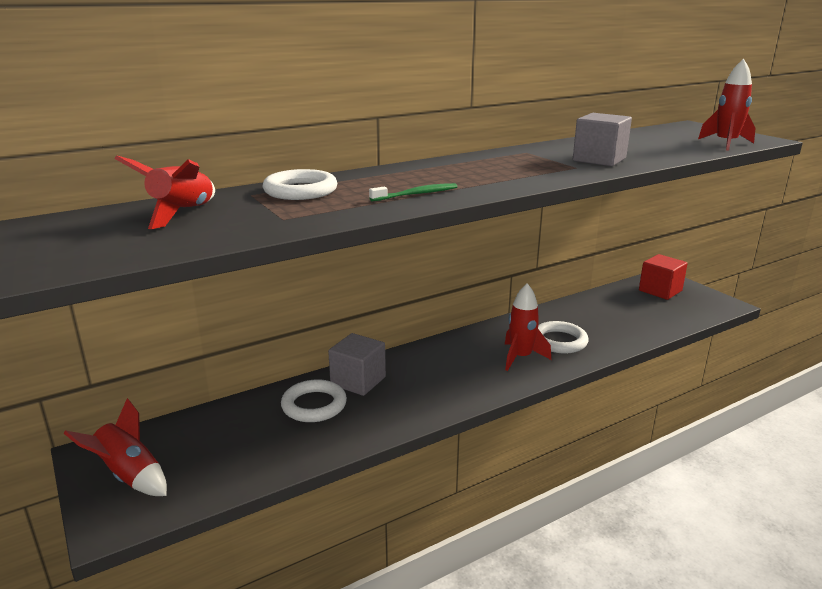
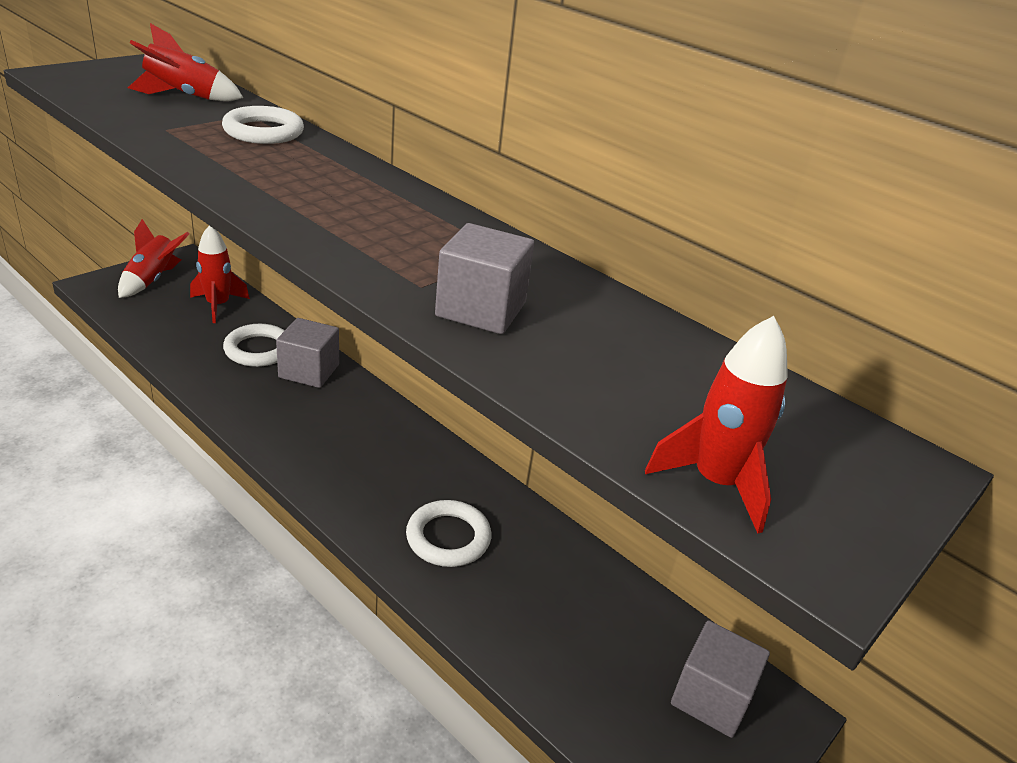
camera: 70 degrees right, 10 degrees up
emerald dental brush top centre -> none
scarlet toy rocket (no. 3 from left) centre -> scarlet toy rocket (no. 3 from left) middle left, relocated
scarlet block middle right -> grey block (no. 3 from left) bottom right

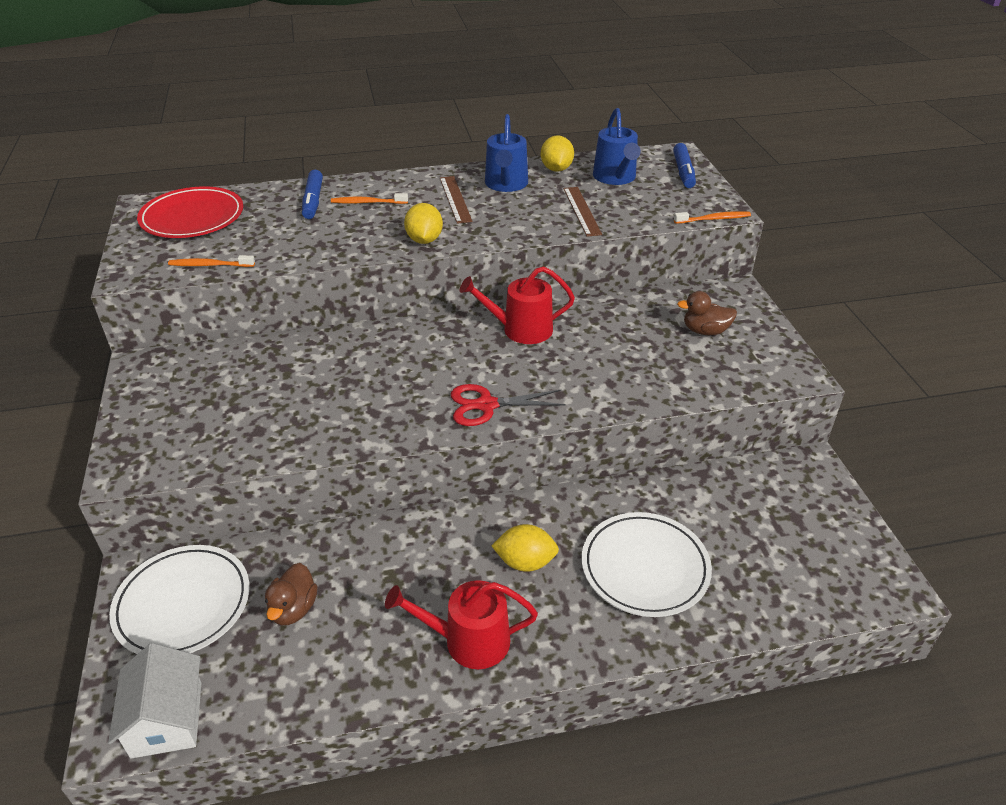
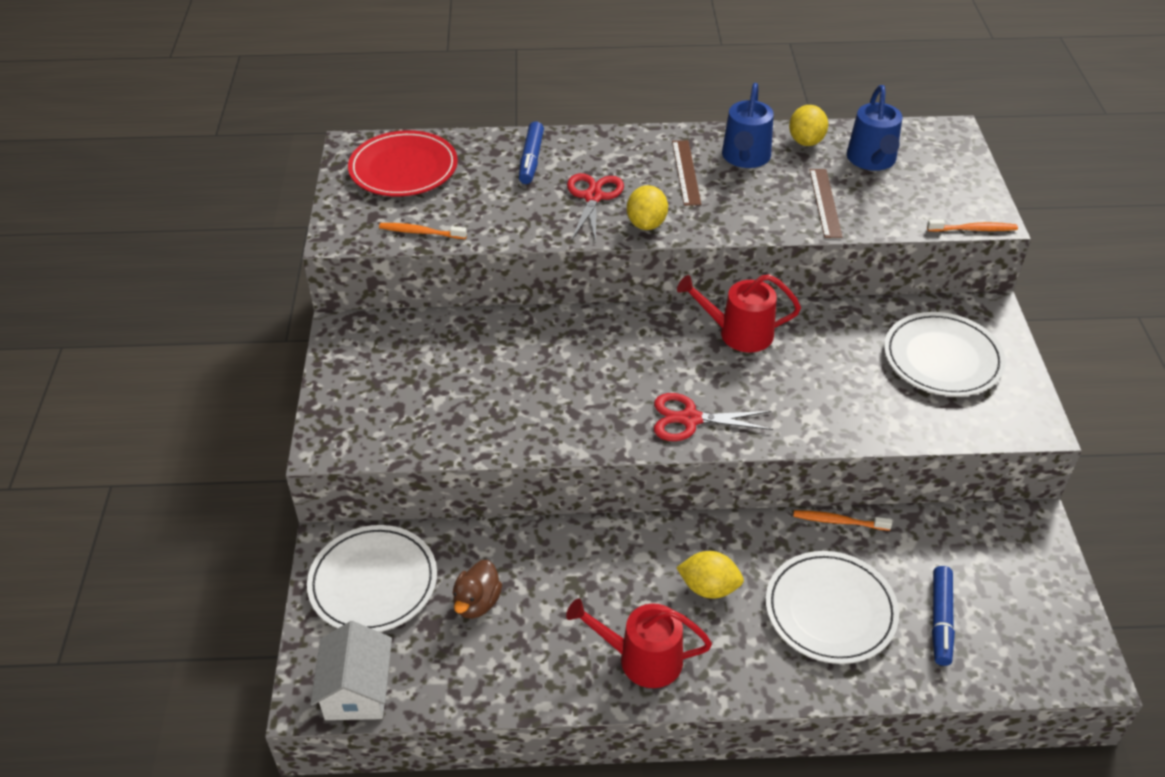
camera: 10 degrees right, 5 degrees up
orange-coloured dental brush (no. 2 from left) top centre -> orange-coloured dental brush (no. 2 from left) bottom right, relocated
blue marker (no. 2 from left) top right -> blue marker (no. 2 from left) bottom right, relocated
dark brown rubber duck (no. 2 from left) middle right -> snow-white flat dish (no. 3 from left) middle right
none -> scarlet shears (no. 1 from left) top centre

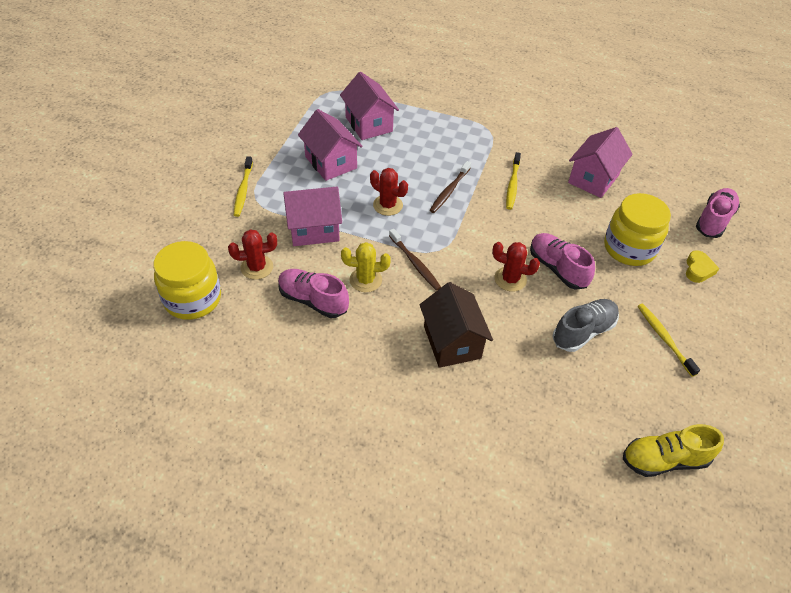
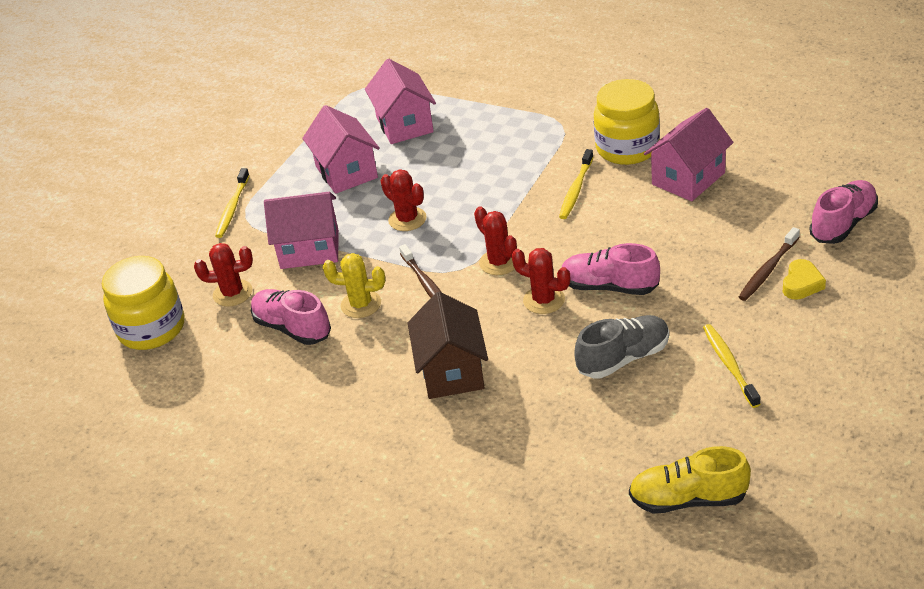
camera: 15 degrees right, 10 degrees down
dark brown dental brush (no. 2 from left) top centre -> dark brown dental brush (no. 2 from left) middle right, relocated
rosy shoe (no. 2 from left) middle right -> rosy shoe (no. 2 from left) centre, 45 degrees counterclockwise
yellow preserve jar (no. 2 from left) middle right -> yellow preserve jar (no. 2 from left) top right, relocated
none -> scarlet cactus (no. 3 from left) centre

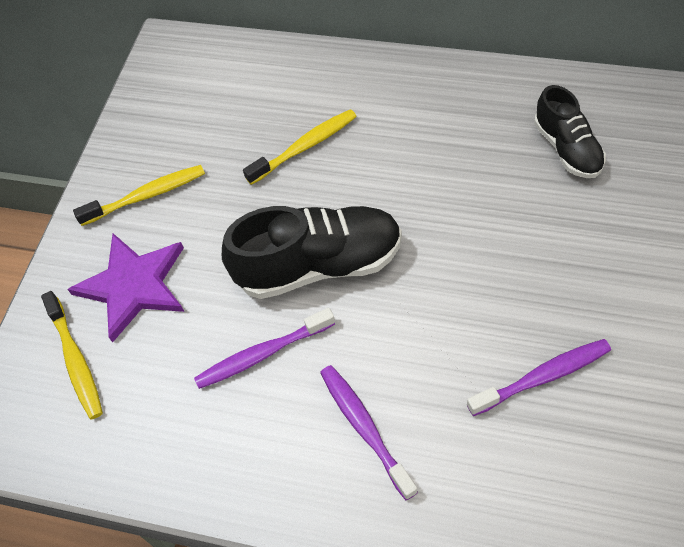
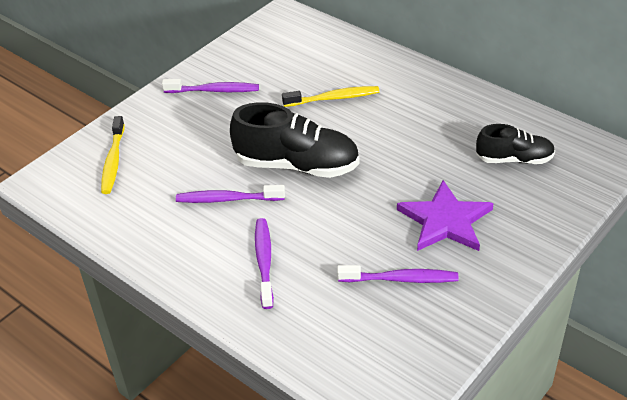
camera: 20 degrees right, 15 degrees down
royal purple five-pointed star middle left -> royal purple five-pointed star middle right, relocated
yellow dental brush (no. 2 from left) middle left -> royal purple dental brush (no. 1 from left) top centre
black shoe (no. 2 from left) top right -> black shoe (no. 2 from left) middle right, 90 degrees counterclockwise

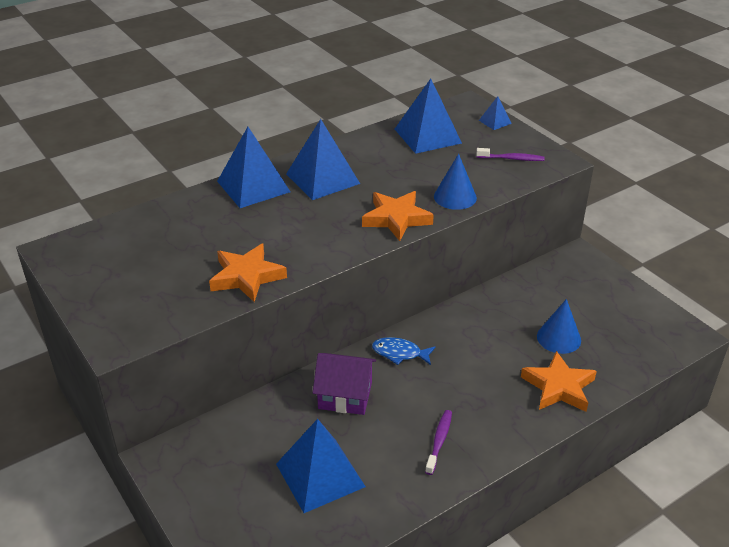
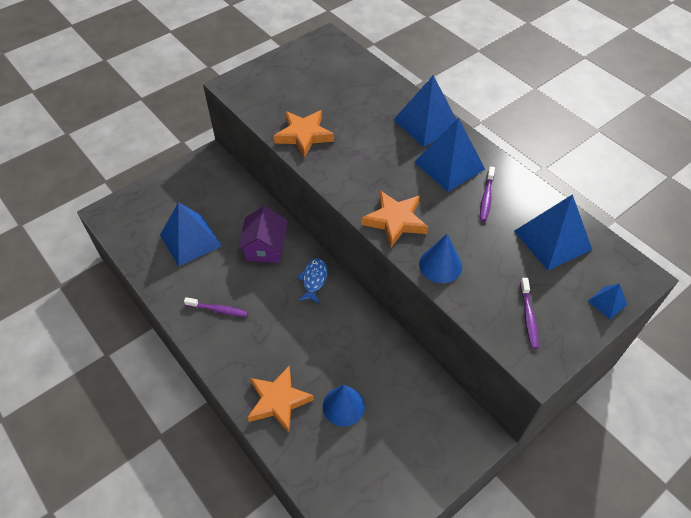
camera: 85 degrees right, 15 degrees up
none -> royal purple dental brush (no. 2 from left) middle right

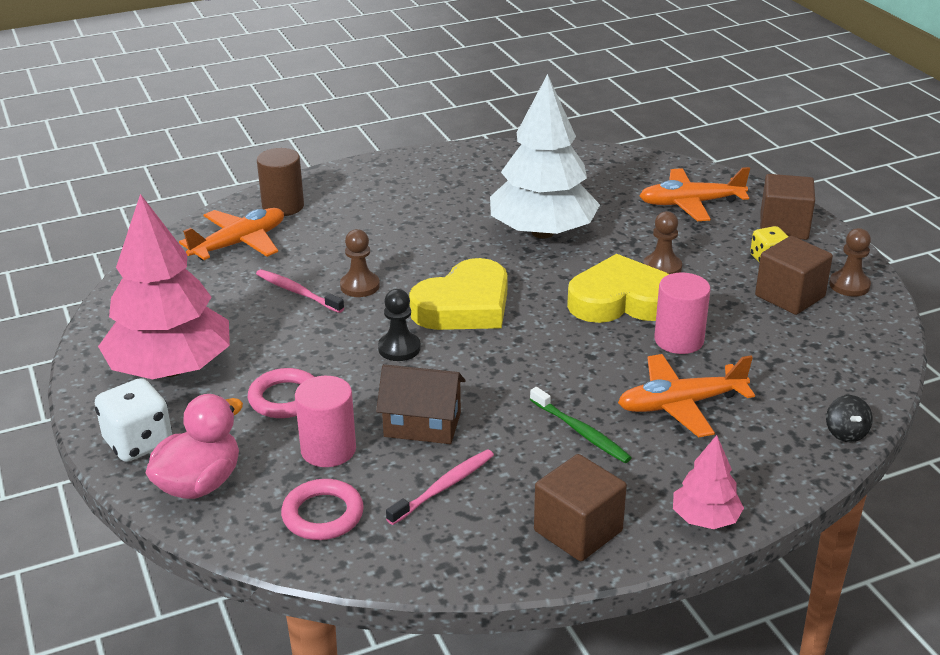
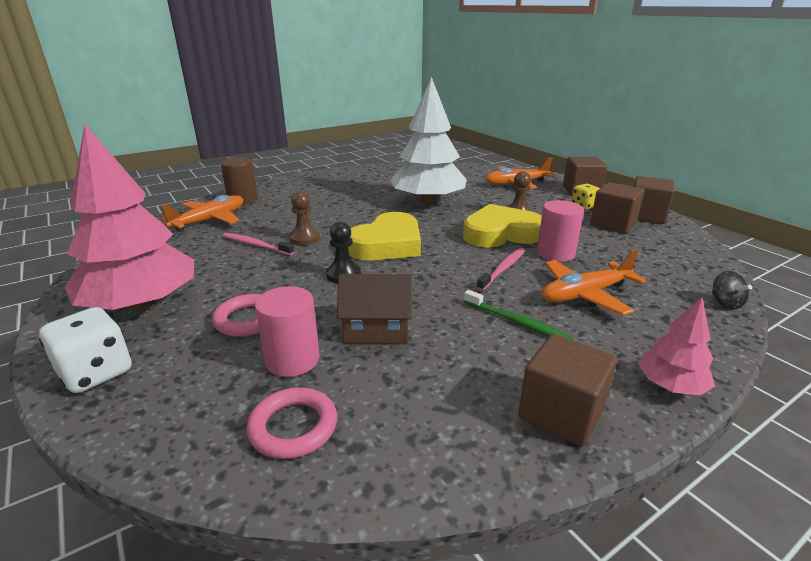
camera: 10 degrees left, 5 degrees down
rosy rubber duck bottom left -> none
rosy dental brush (no. 2 from left) bottom centre -> rosy dental brush (no. 2 from left) centre, relocated
dark brown pawn (no. 3 from left) middle right -> dark brown block (no. 4 from left) middle right

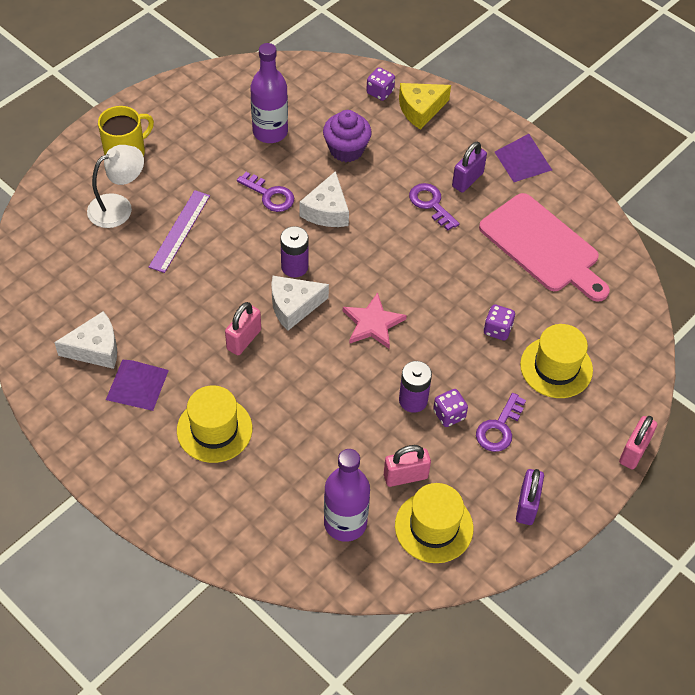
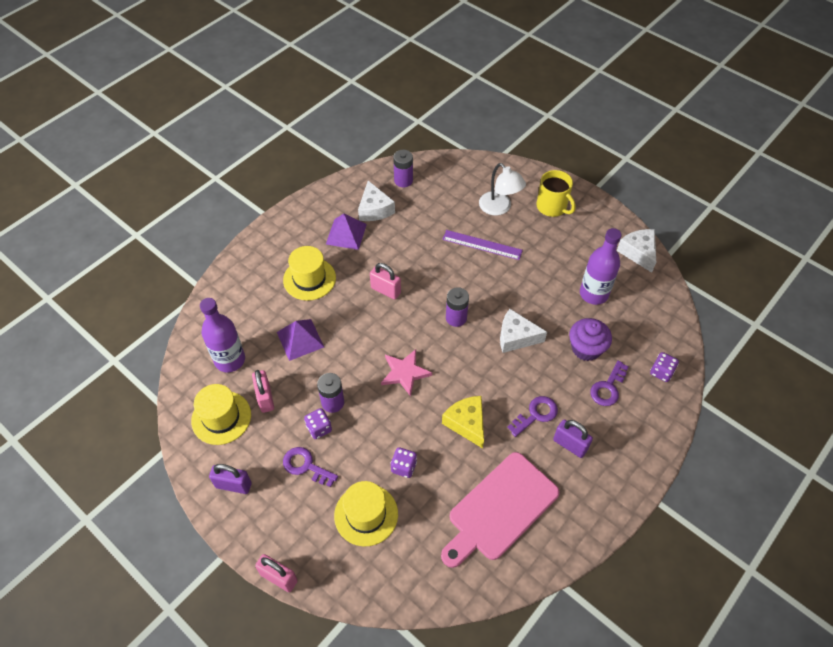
camera: 90 degrees right, 0 degrees up
royal purple key (no. 1 from left in the first image) top centre -> royal purple key (no. 3 from left) middle right, relocated
snow-white piece of cheese (no. 2 from left in the first image) centre -> snow-white piece of cheese (no. 3 from left) middle right, relocated
yellow piece of cheese top centre -> yellow piece of cheese centre, relocated
royal purple pyramid (no. 2 from left in the first image) top right -> royal purple pyramid (no. 1 from left) centre, relocated
none -> royal purple power cell (no. 2 from left) top centre

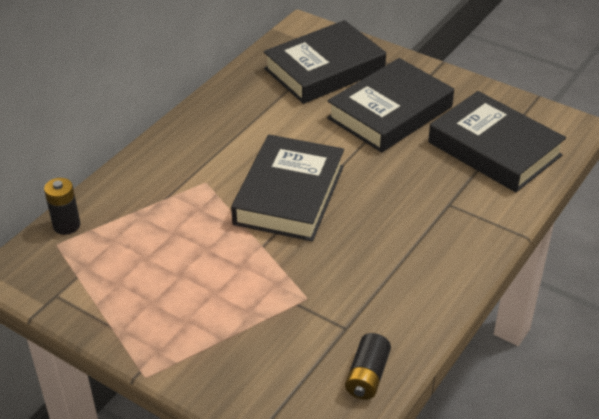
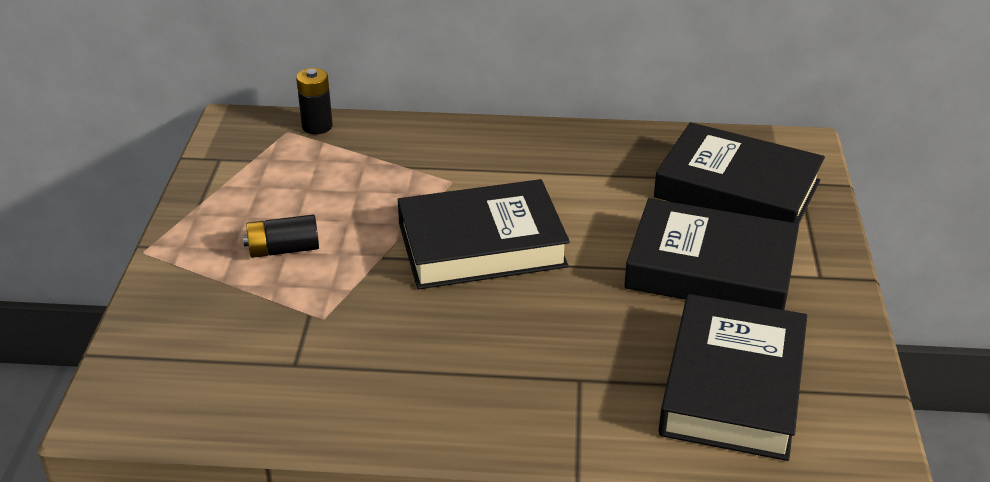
camera: 60 degrees right, 5 degrees down
black power cell (no. 2 from left in the first image) bottom centre -> black power cell (no. 1 from left) middle left, relocated

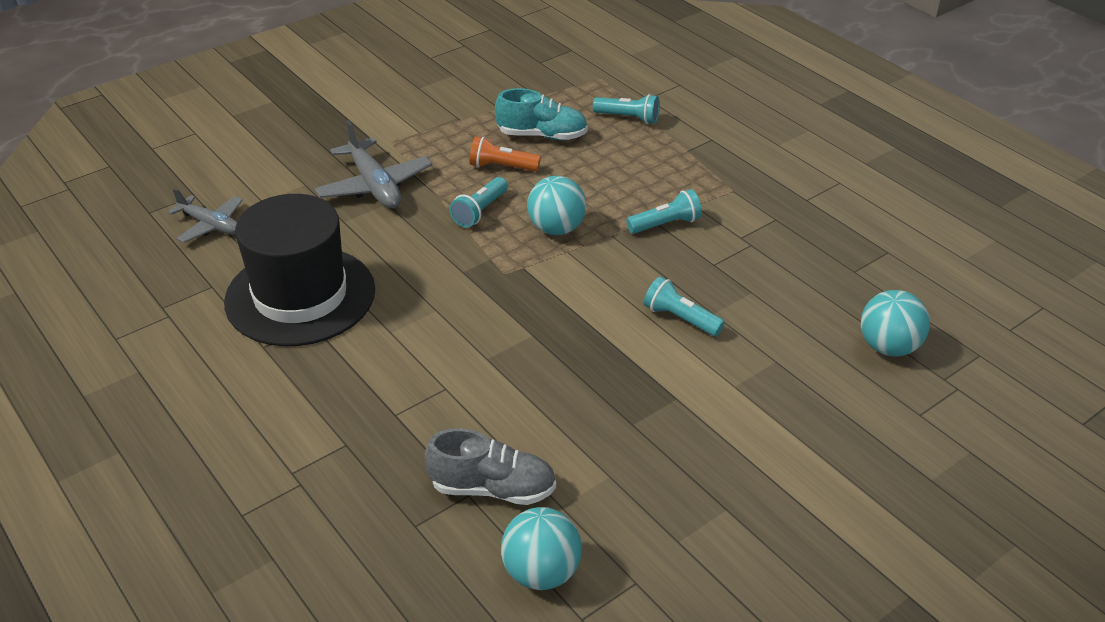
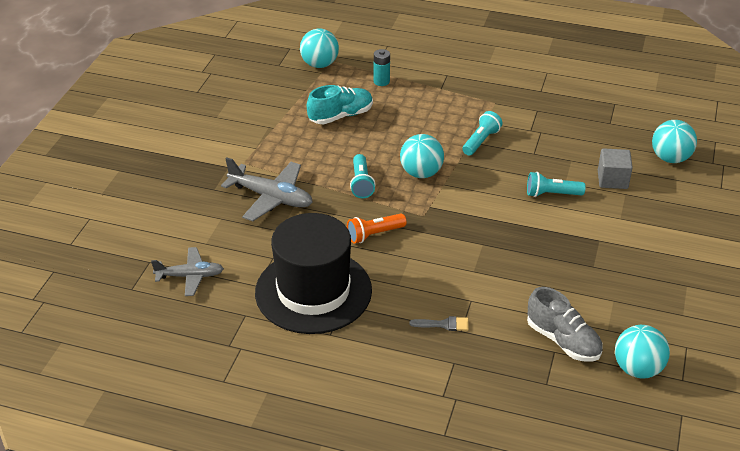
camera: 35 degrees left, 0 degrees up
grey shoe bottom centre -> grey shoe bottom right, 75 degrees clockwise
orange-coloured pocket torch top centre -> orange-coloured pocket torch centre, relocated
turquoise pocket torch (no. 2 from left) top centre -> turquoise power cell top centre
none -> turquoise ball (no. 1 from left) top centre
none -> grey paintbrush bottom centre
none -> grey block middle right

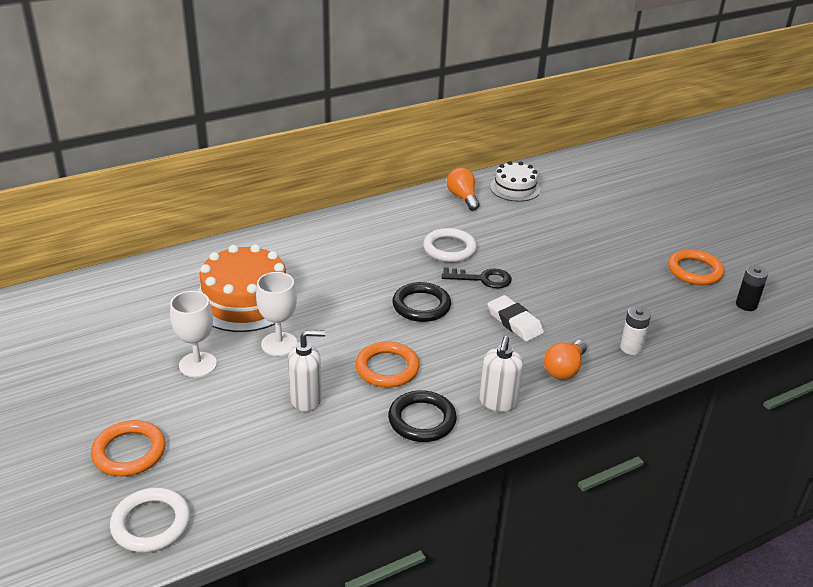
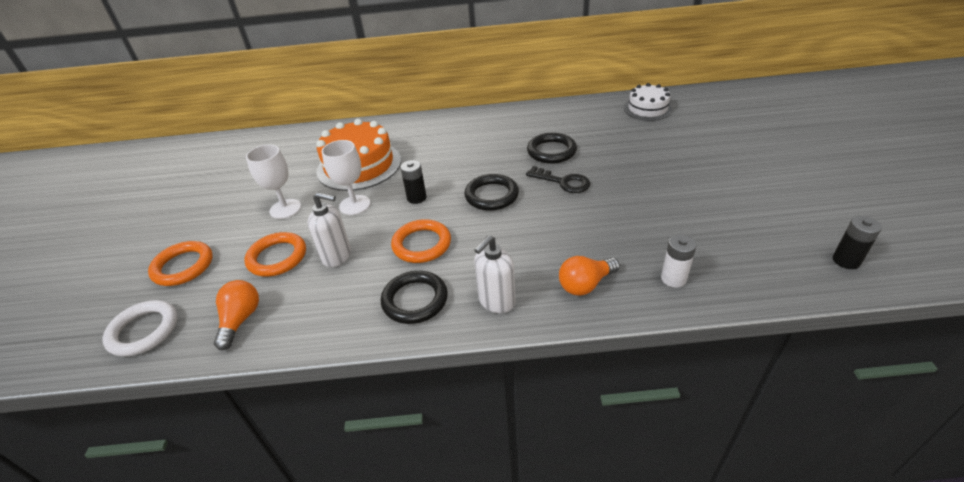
camera: 30 degrees right, 5 degrees up
snow-white torus (no. 2 from left) centre -> black torus (no. 3 from left) top centre
orange-coloured bulb (no. 1 from left) top centre -> orange-coloured bulb (no. 1 from left) middle left, relocated
snow-white pencil eraser centre -> none
orange-coloured torus (no. 3 from left in the first image) middle right -> orange-coloured torus (no. 2 from left) middle left, relocated
none -> black power cell (no. 1 from left) centre

